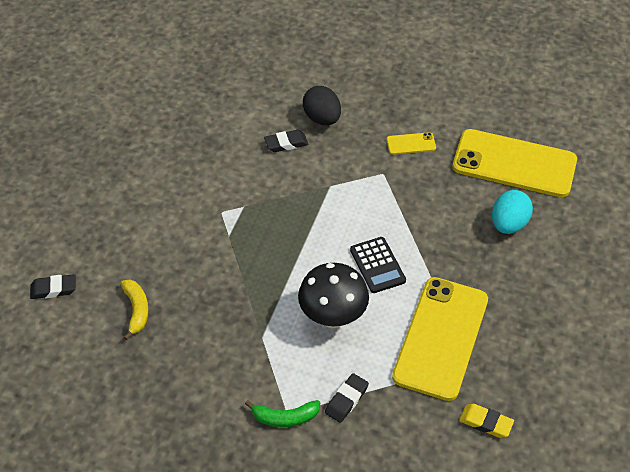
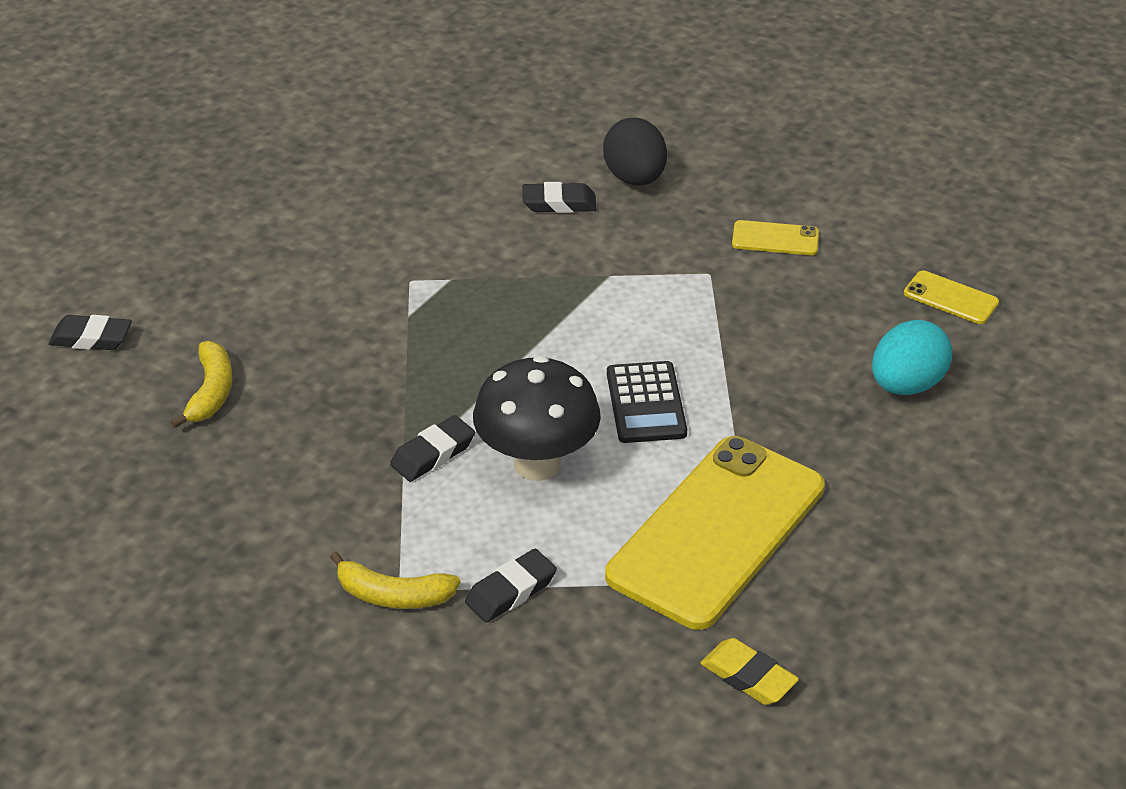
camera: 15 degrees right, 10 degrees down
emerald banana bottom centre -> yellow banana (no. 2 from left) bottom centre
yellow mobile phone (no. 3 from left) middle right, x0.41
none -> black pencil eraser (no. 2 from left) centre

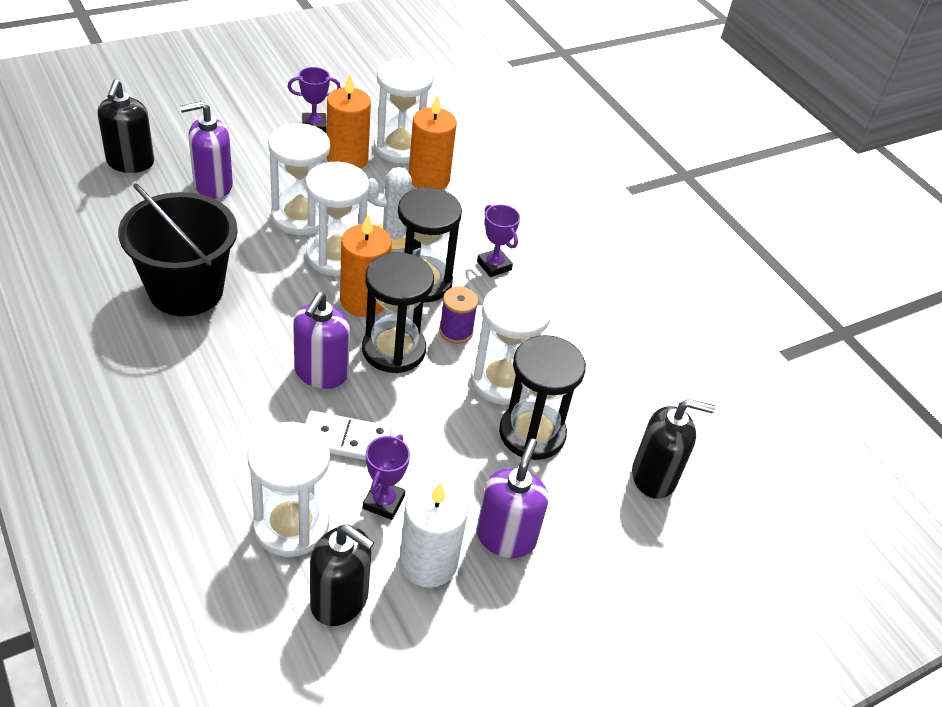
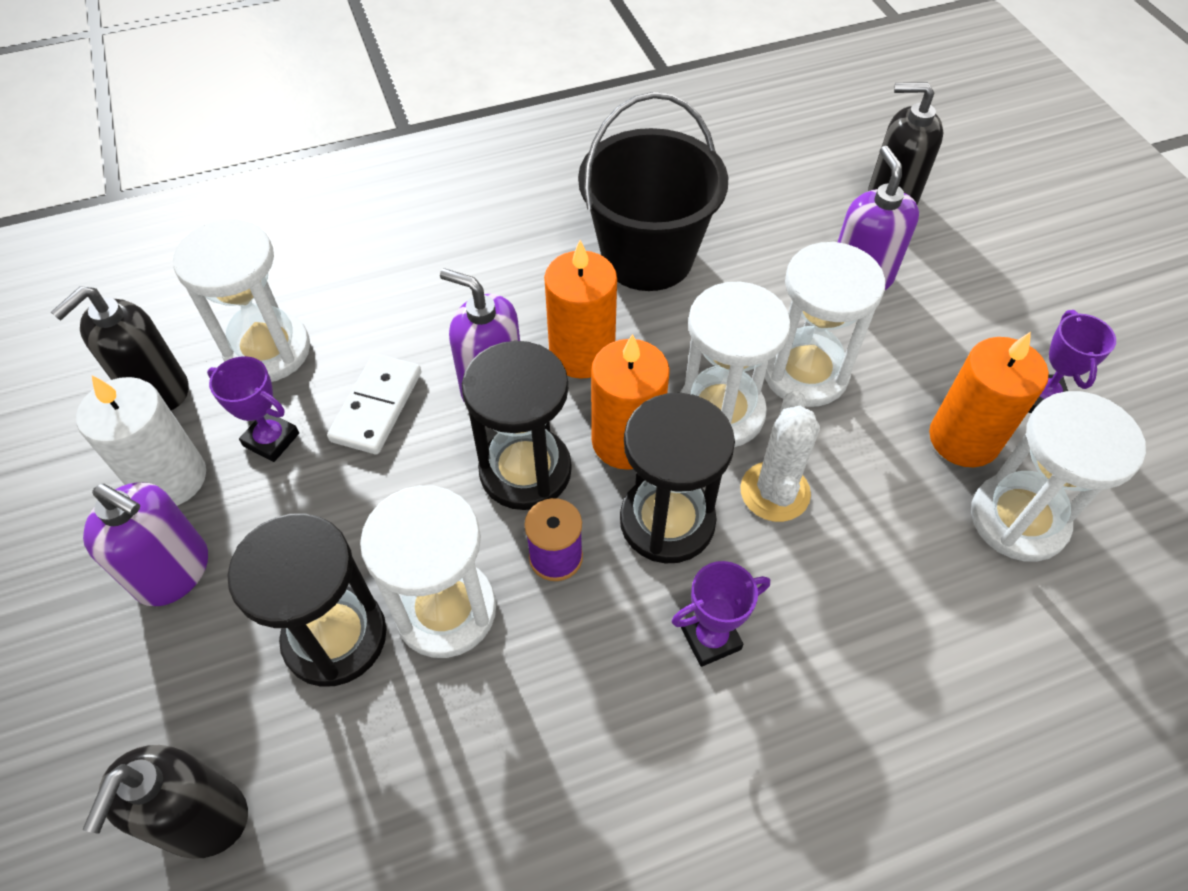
camera: 105 degrees right, 10 degrees up
orange-coloured pillar candle (no. 3 from left in the first image) top centre -> orange-coloured pillar candle (no. 1 from left) centre, relocated

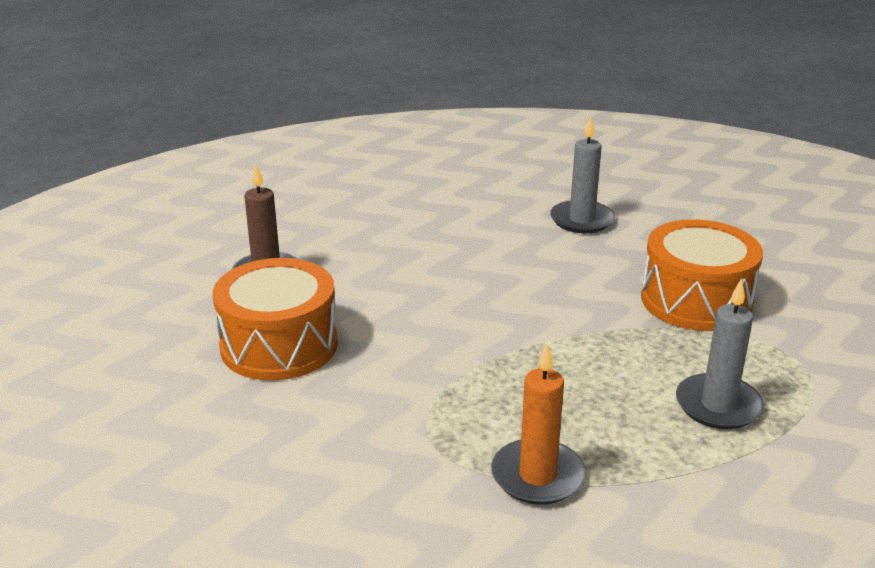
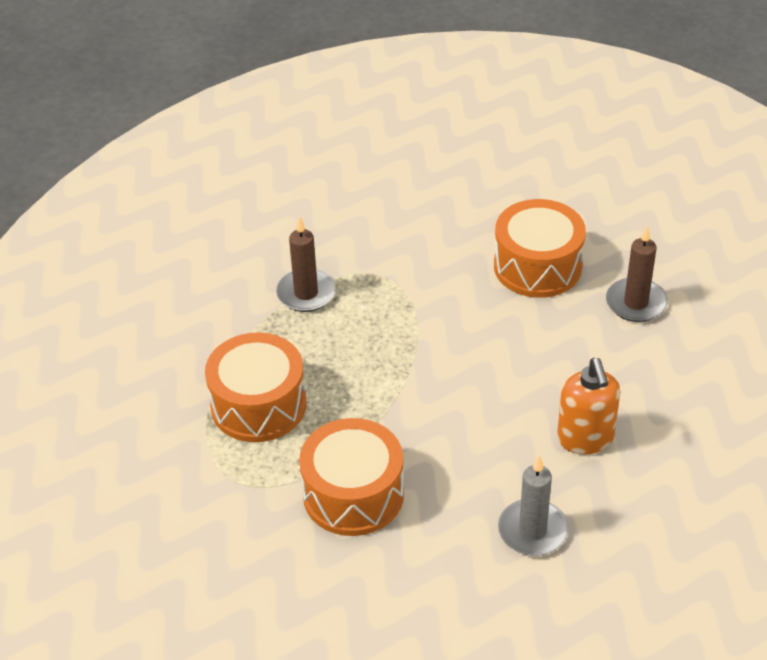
camera: 135 degrees right, 15 degrees up
orange-coloured pillar candle bottom centre -> dark brown pillar candle (no. 1 from left) centre
grey pillar candle (no. 2 from left) middle right -> orange-coloured toy drum (no. 1 from left) middle left
none -> orange-coloured soap pump middle right

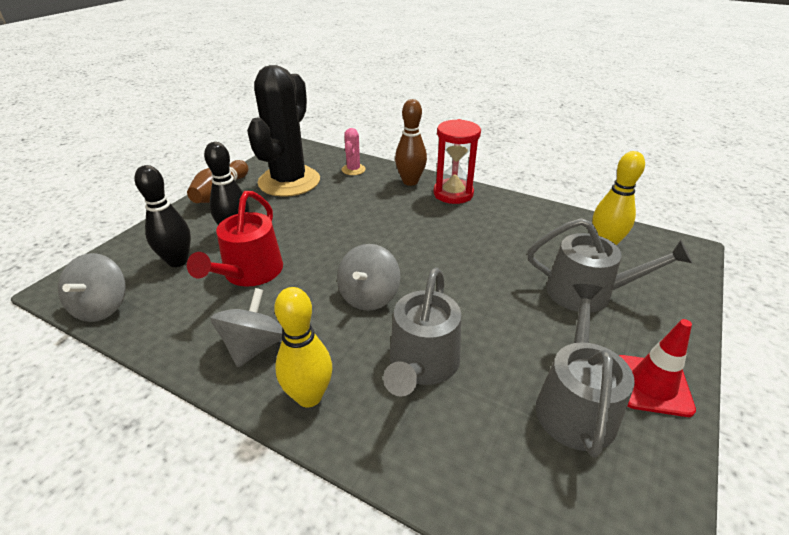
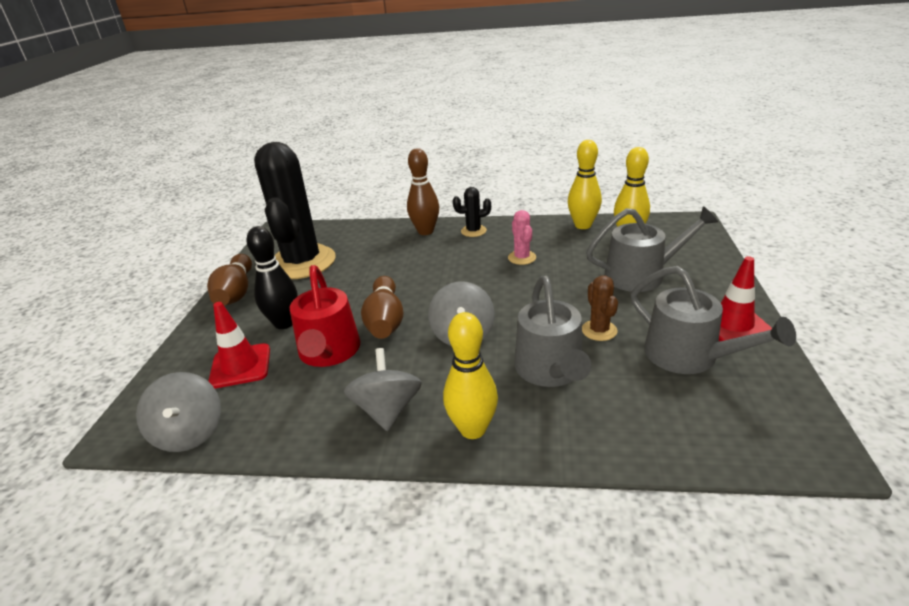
camera: 20 degrees left, 5 degrees down
black tenpin (no. 1 from left) middle left -> scarlet road cone (no. 1 from left) middle left
rosy cactus top centre -> rosy cactus centre, relocated
scarlet hourglass top centre -> black cactus (no. 2 from left) centre
grey sprinkling can (no. 2 from left in the first image) bottom right -> grey sprinkling can (no. 3 from left) middle right, 150 degrees clockwise
none -> dark brown tenpin (no. 2 from left) centre
none -> yellow tenpin (no. 2 from left) top centre
none -> dark brown cactus centre

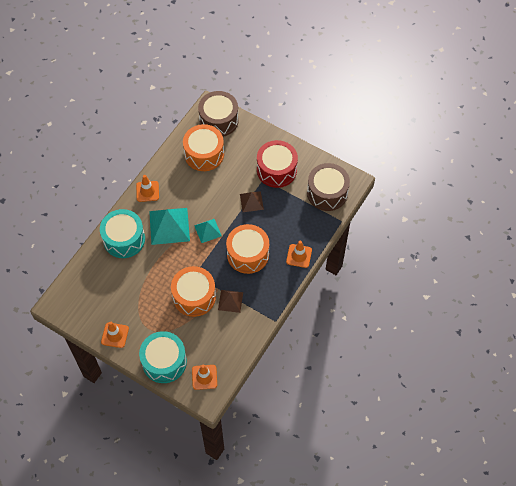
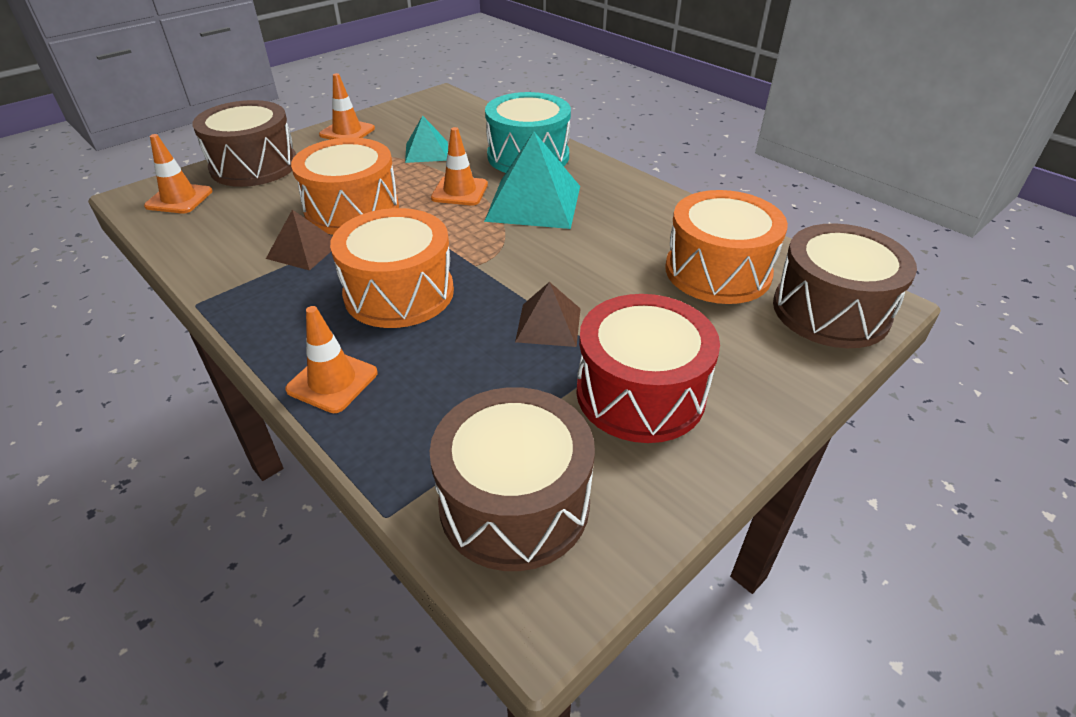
camera: 105 degrees right, 20 degrees down
orange-coloured road cone (no. 2 from left in the first image) middle left -> orange-coloured road cone (no. 4 from left) top centre, relocated
turquoise toy drum (no. 2 from left) bottom left -> dark brown toy drum (no. 1 from left) top left
turquoise pyramid (no. 2 from left in the first image) centre -> turquoise pyramid (no. 1 from left) top centre, relocated

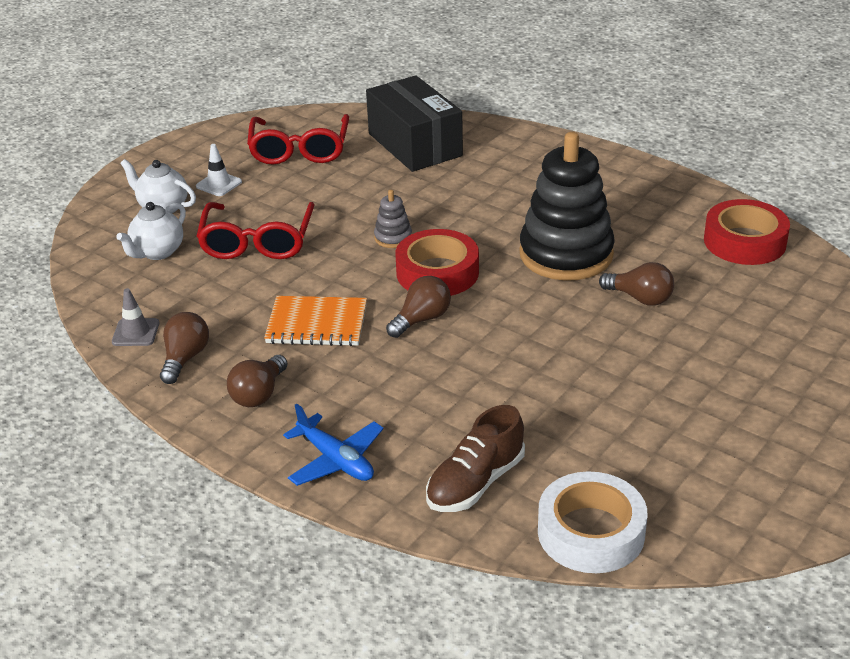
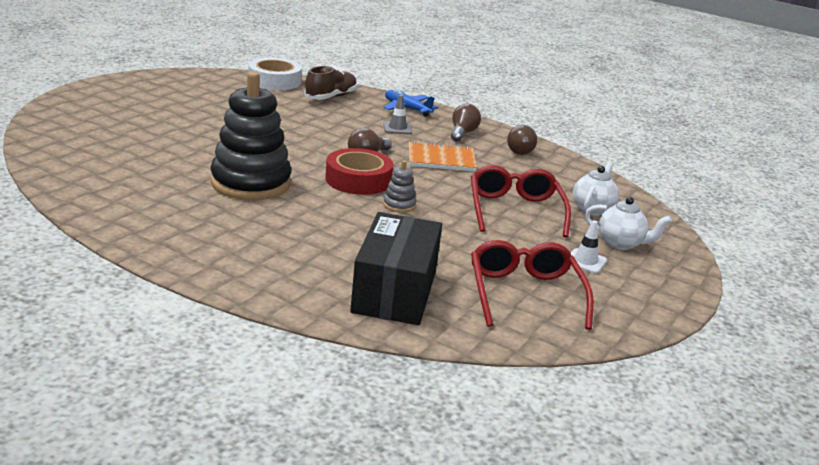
camera: 170 degrees right, 10 degrees down
grey road cone middle left -> grey road cone top centre, relocated
black package top centre -> black package centre, 45 degrees clockwise
dark brown bulb (no. 4 from left) middle right -> none
scarlet tape (no. 2 from left) middle right -> none

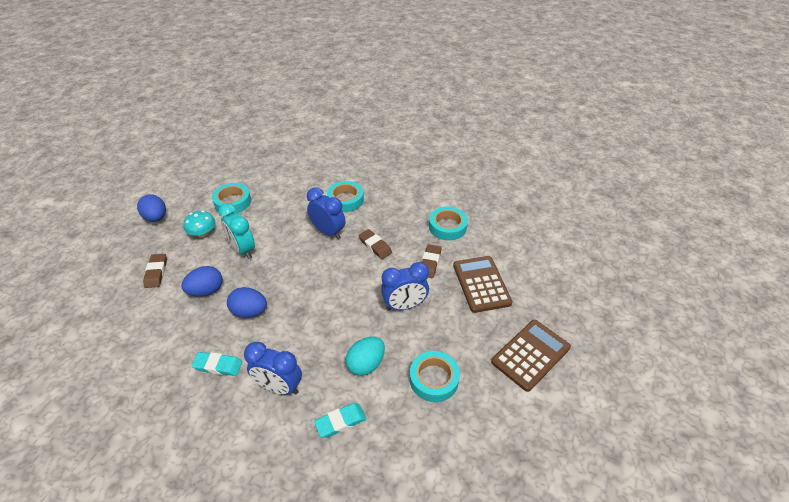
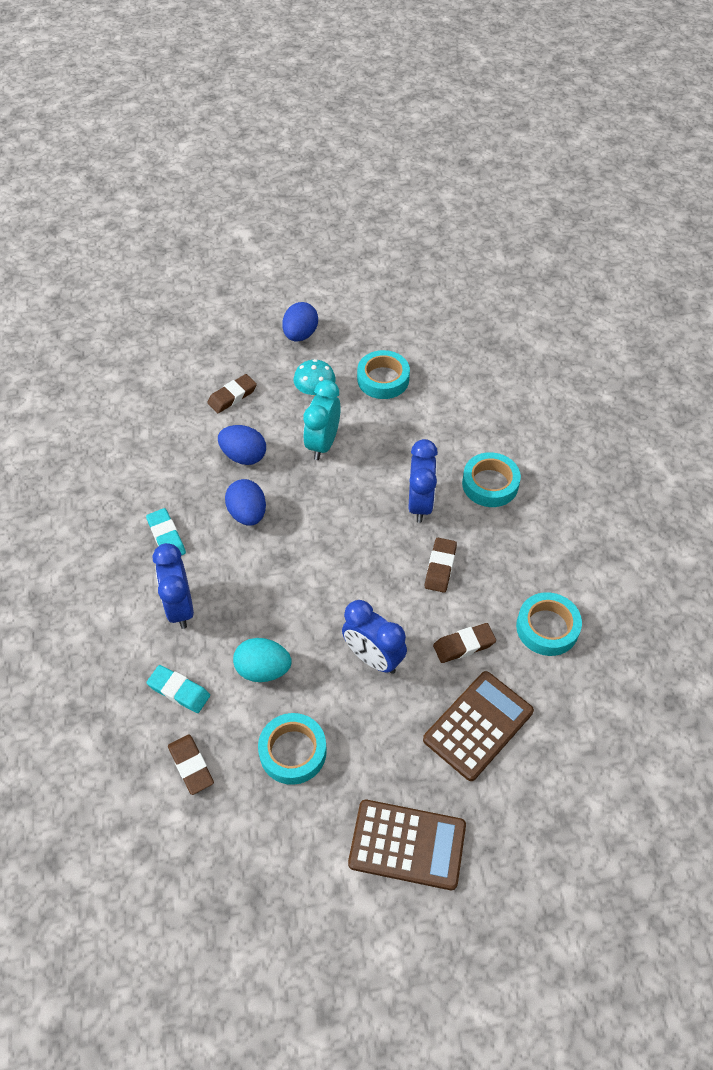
camera: 55 degrees right, 10 degrees up
none -> dark brown pencil eraser (no. 1 from left) bottom left

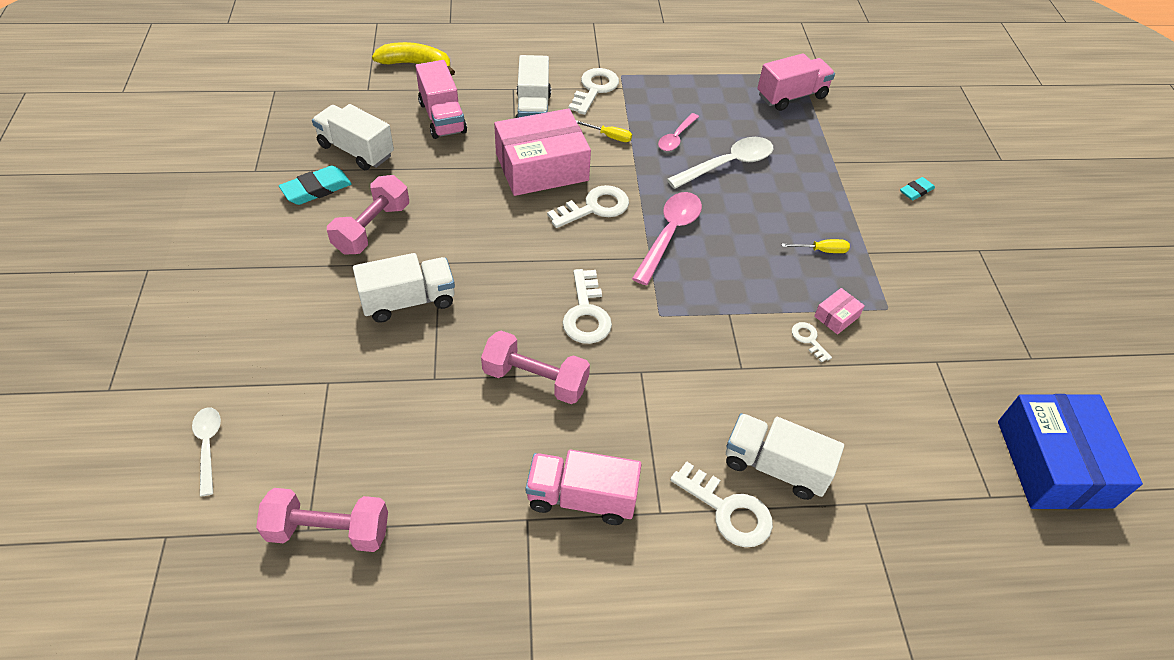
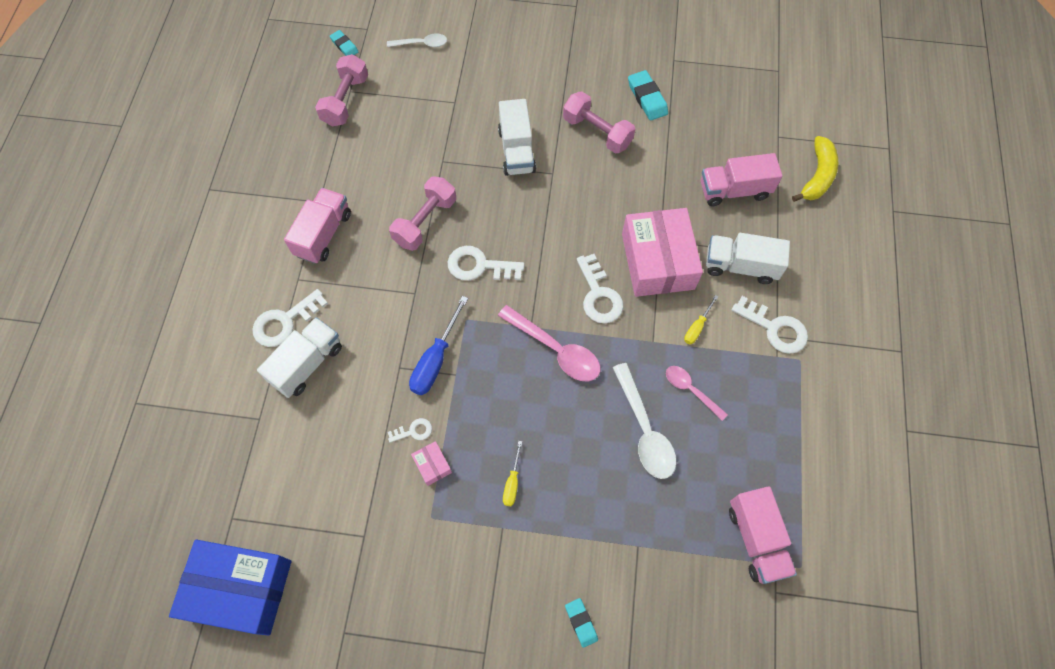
camera: 105 degrees right, 15 degrees up
snow-white toy truck (no. 1 from left) top left -> none
none -> turquoise pencil eraser (no. 1 from left) top left
none -> blue hand screwdriver centre

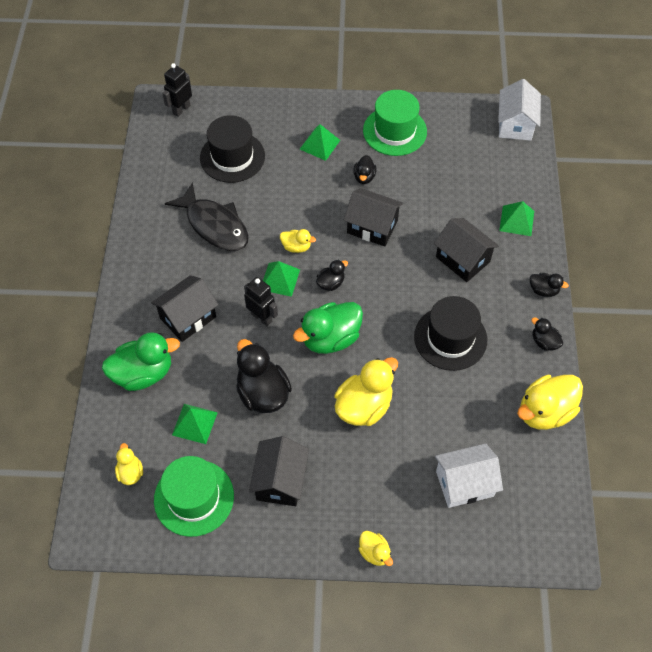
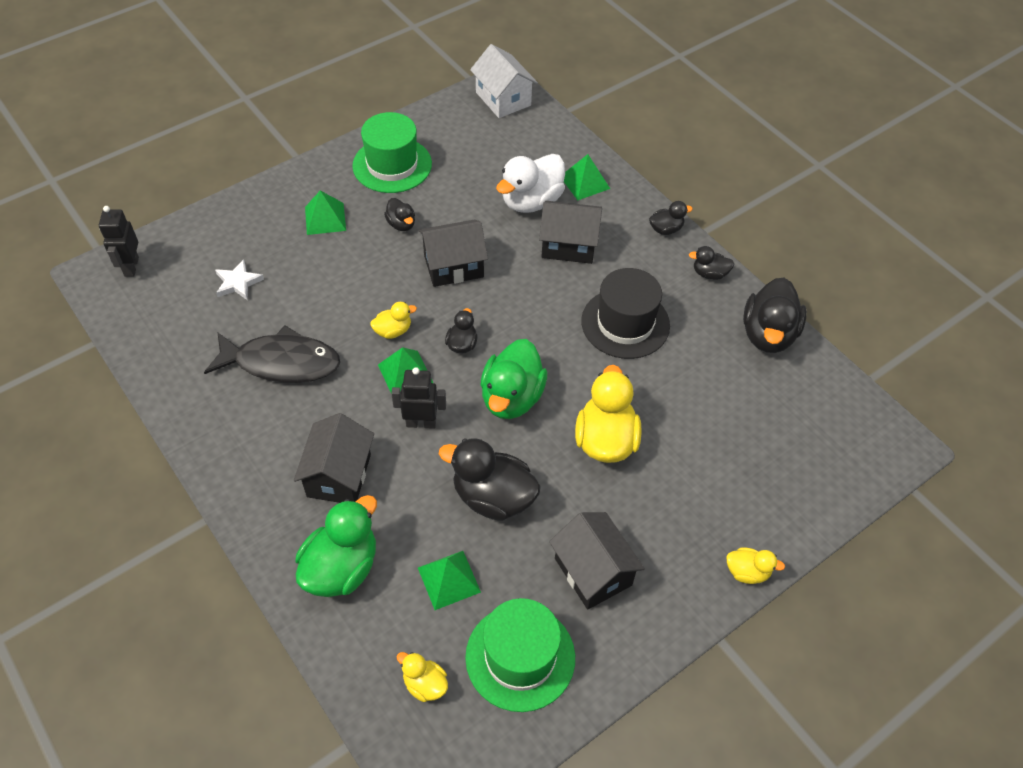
camera: 40 degrees left, 5 degrees down
black hat (no. 1 from left) top centre -> snow-white five-pointed star middle left
snow-white house (no. 1 from left) bottom right -> none
yellow rubber duck (no. 5 from left) middle right -> black rubber duck (no. 6 from left) middle right
none -> snow-white rubber duck top centre

